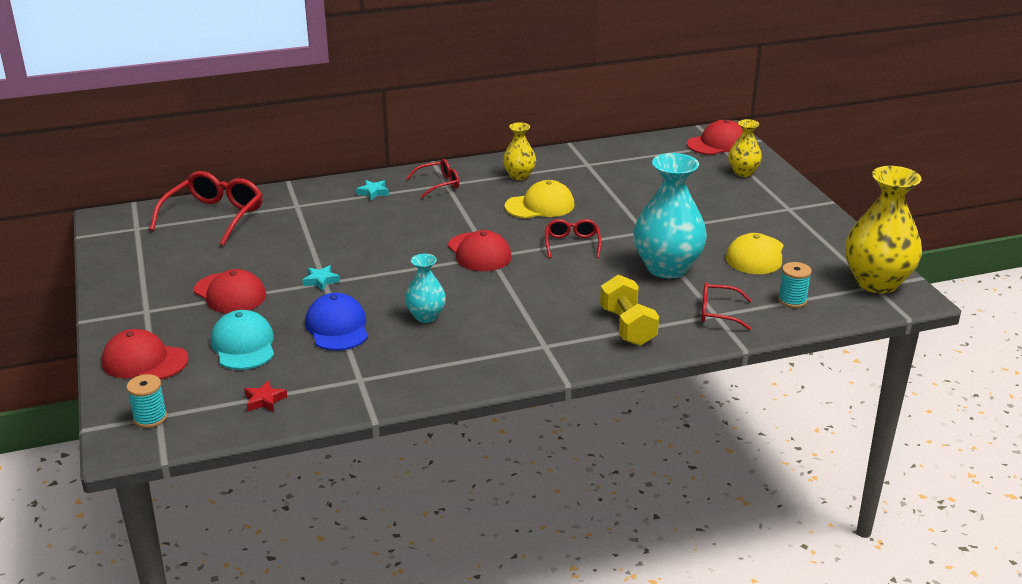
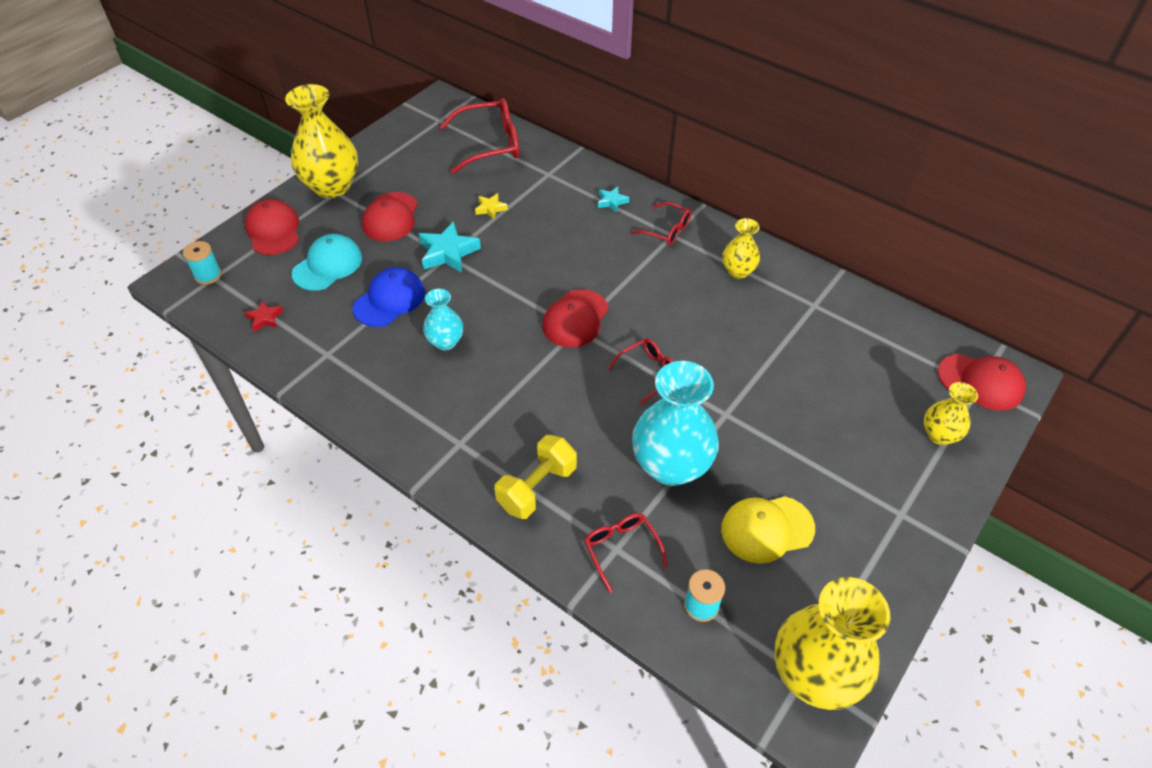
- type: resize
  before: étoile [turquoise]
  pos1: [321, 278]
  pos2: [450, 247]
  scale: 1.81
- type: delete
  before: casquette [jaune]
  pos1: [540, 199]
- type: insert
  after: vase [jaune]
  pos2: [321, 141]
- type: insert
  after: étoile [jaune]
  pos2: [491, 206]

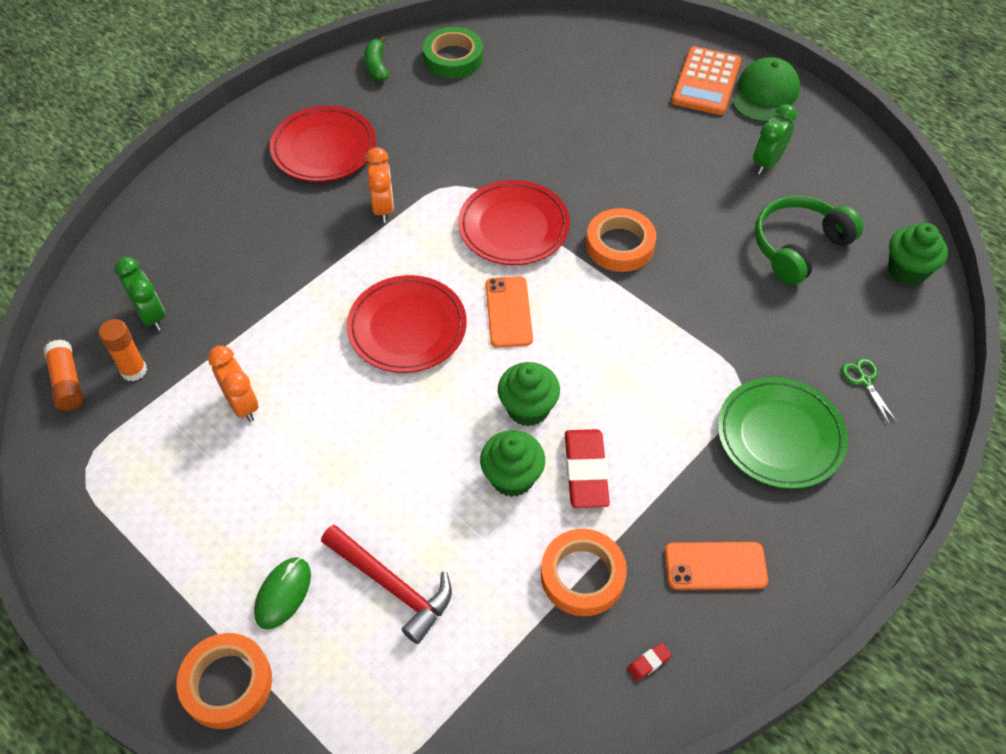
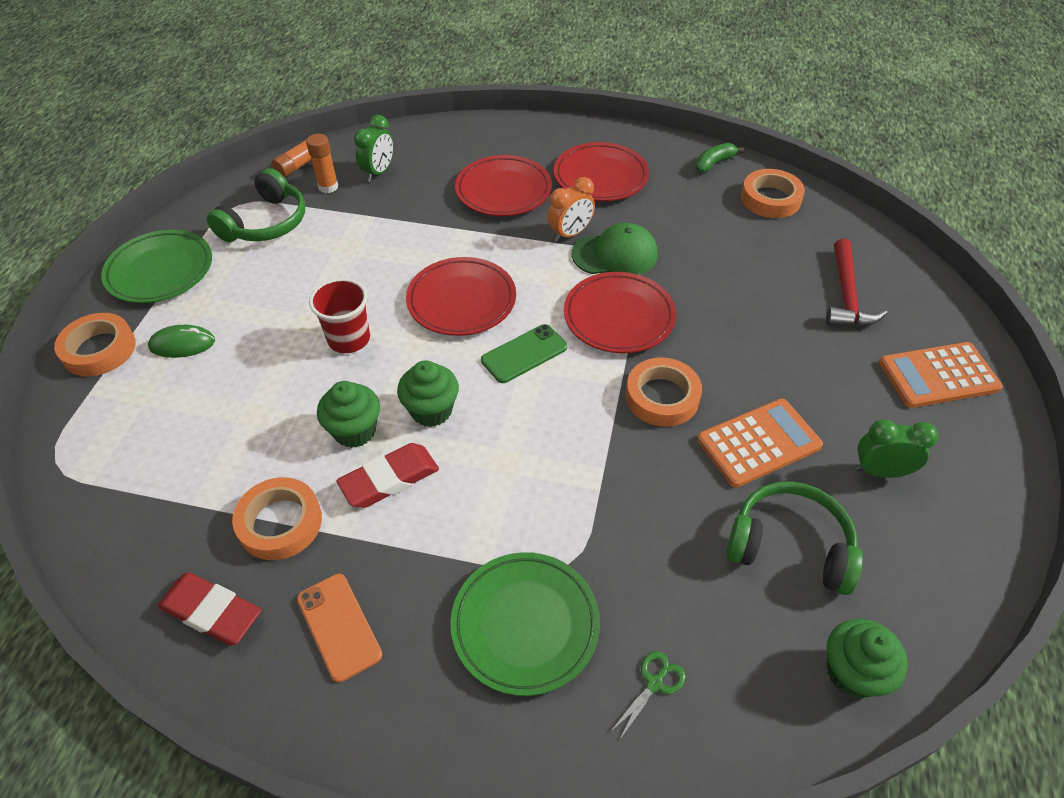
- type: delete
  before: réveil [orange]
  pos1: [233, 384]
- type: move
  before: marteau [rouge]
  pos1: [386, 584]
  pos2: [857, 282]
- type: recolor
  before: ruban adhésif [vert]
  after: ruban adhésif [orange]
  pos1: [453, 52]
  pos2: [773, 193]
- type: recolor
  before: téléphone [orange]
  after: téléphone [vert]
  pos1: [509, 312]
  pos2: [524, 353]
- type: resize
  before: gomme [rouge]
  pos1: [649, 662]
  pos2: [209, 608]
  scale: 2.4
- type: move
  before: casquette [vert]
  pos1: [766, 89]
  pos2: [615, 249]
- type: insert
  after: assiette [vert]
  pos2: [156, 266]
- type: insert
  after: casque audio [vert]
  pos2: [256, 205]
- type: insert
  after: gobelet [rouge]
  pos2: [339, 315]
- type: insert
  after: assiette [rouge]
  pos2: [503, 185]
- type: insert
  after: calculatrice [orange]
  pos2: [760, 443]

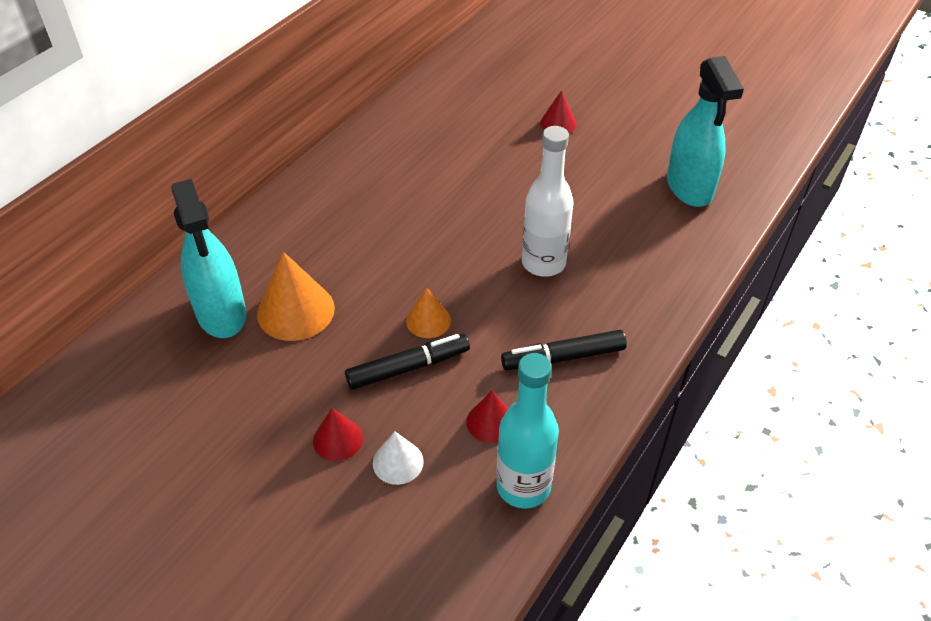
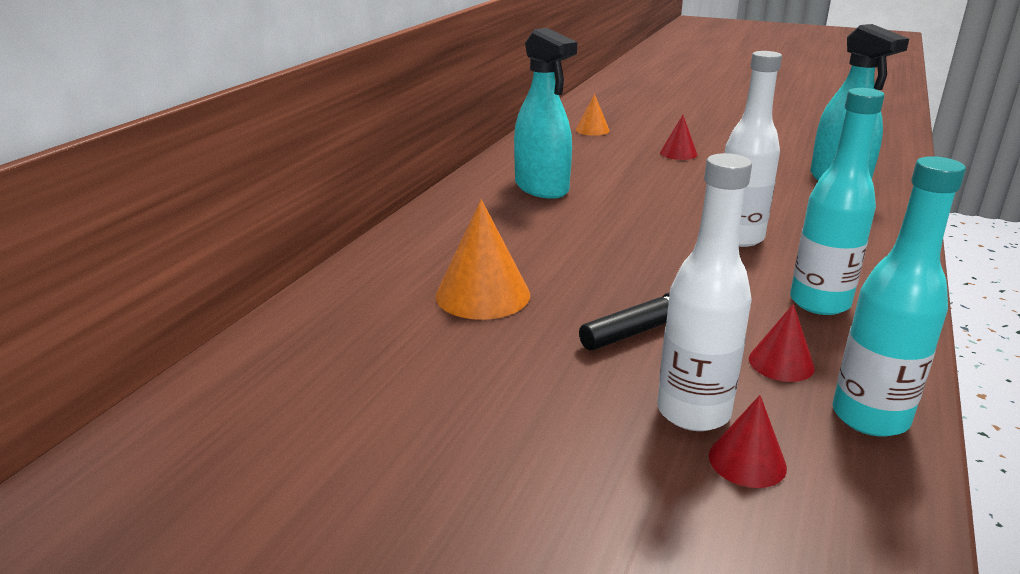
- type: move
  before: vaporisateur [turquoise]
  pos1: [208, 258]
  pos2: [545, 113]
- type: move
  before: cône [rouge]
  pos1: [338, 434]
  pos2: [748, 441]
- type: replace
  before: cône [blanc]
  after: bouteille [blanc]
  pos1: [398, 458]
  pos2: [704, 292]
- type: move
  before: cône [orange]
  pos1: [428, 313]
  pos2: [593, 115]
- type: replace
  before: feutre [noir]
  after: bouteille [turquoise]
  pos1: [564, 350]
  pos2: [837, 201]

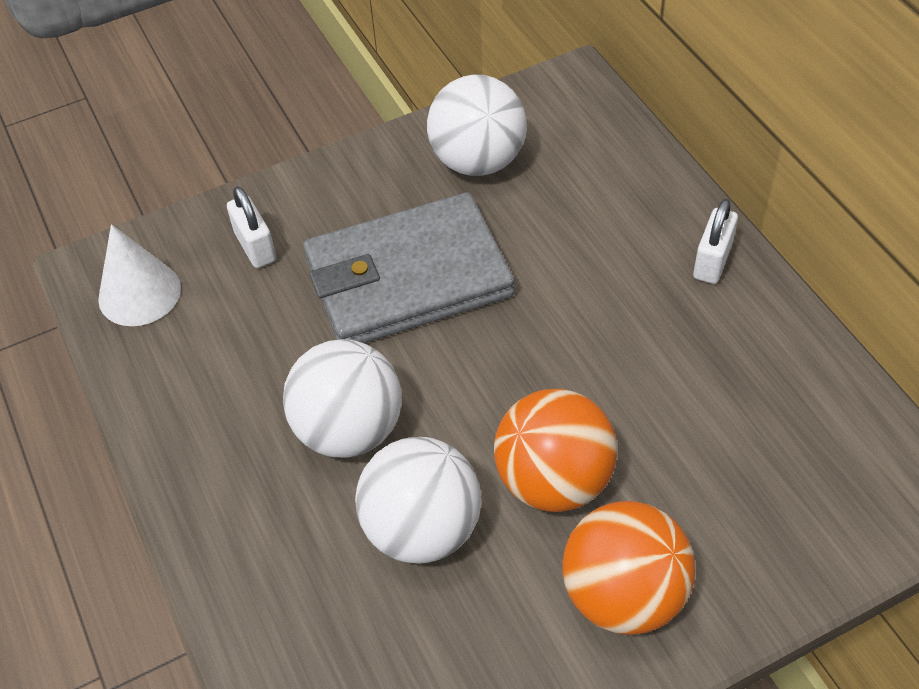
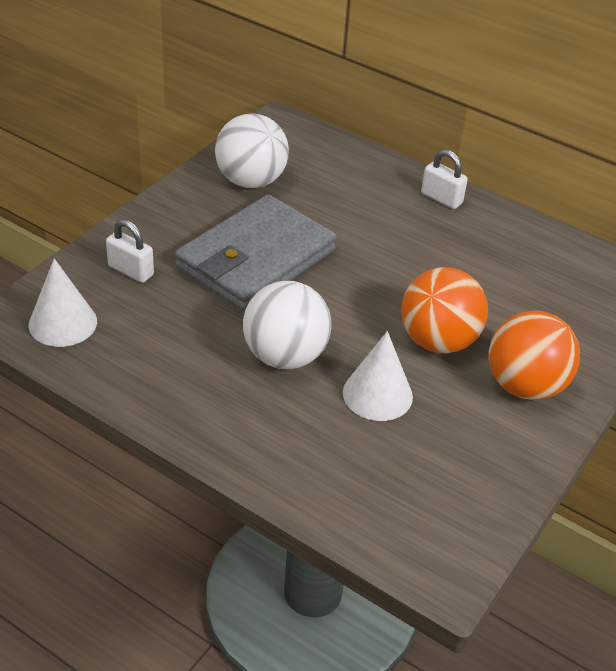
- type: replace
  before: balle [blanc]
  after: cône [blanc]
  pos1: [418, 500]
  pos2: [378, 376]
- type: rotate
  before: cadenas [blanc]
  pos1: [715, 241]
  pos2: [444, 179]
  turn: -45

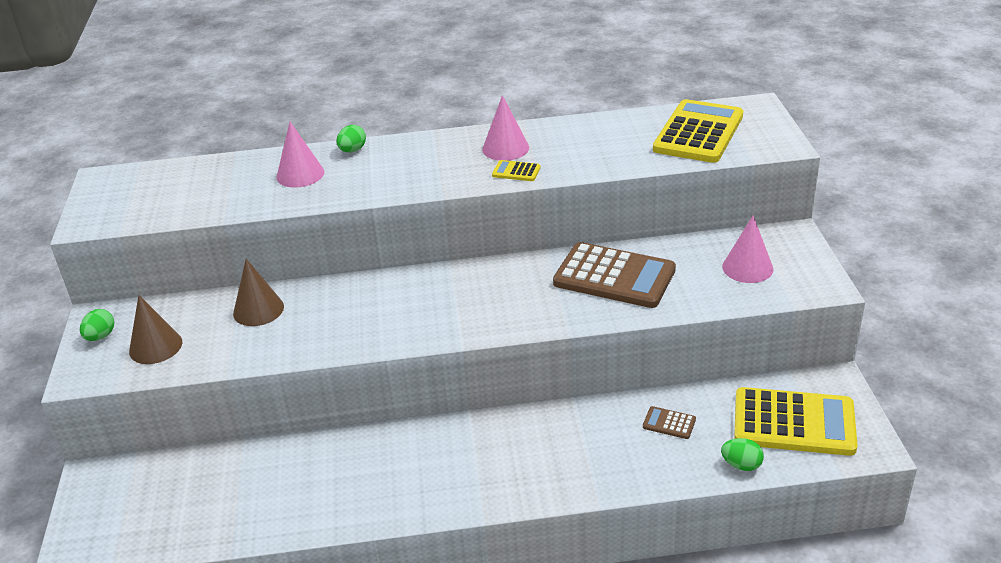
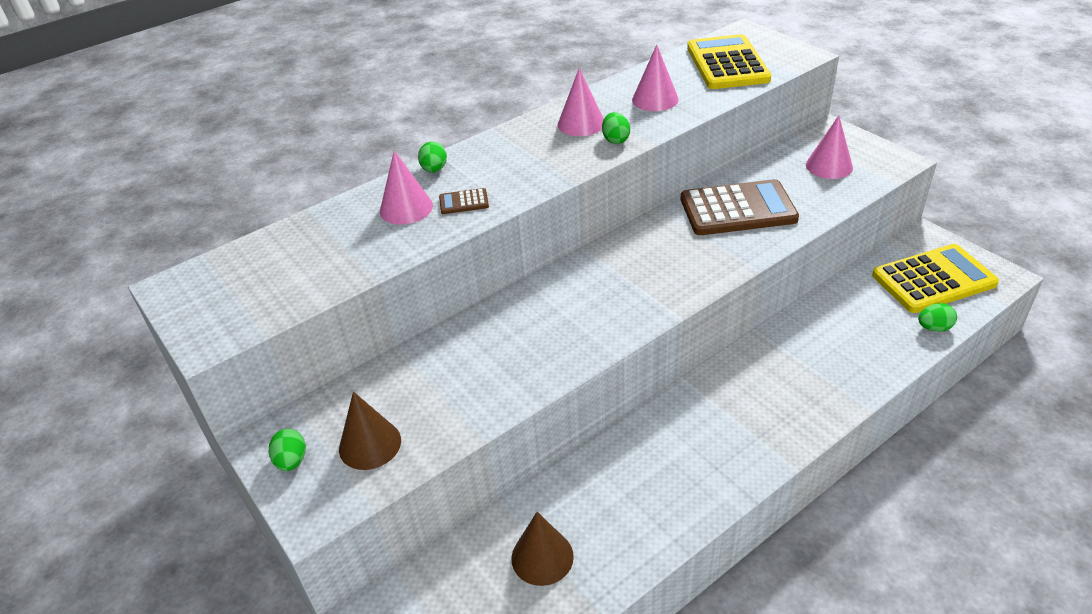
- type: move
  before: cône [marron]
  pos1: [258, 292]
  pos2: [542, 549]
- type: replace
  before: calculatrice [jaune]
  after: œuf [vert]
  pos1: [516, 170]
  pos2: [616, 128]
- type: move
  before: calculatrice [marron]
  pos1: [669, 422]
  pos2: [464, 201]
- type: insert
  after: cône [rose]
  pos2: [655, 78]

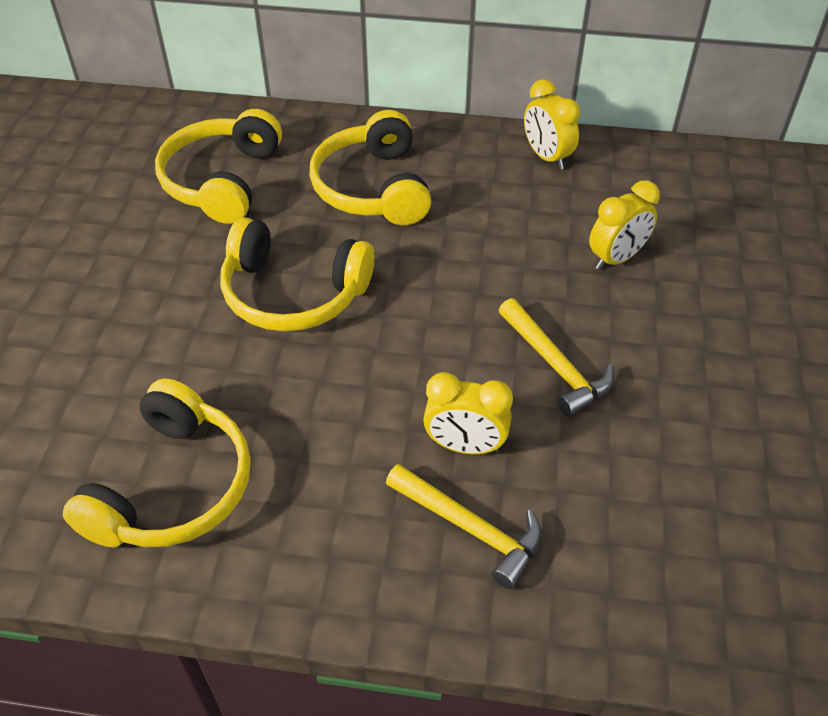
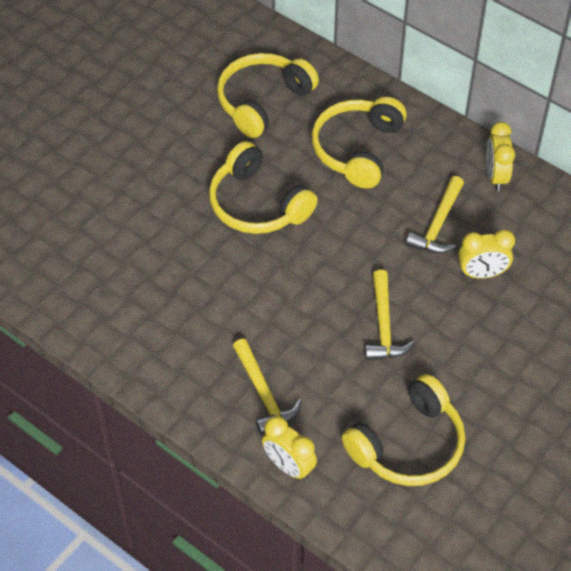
- type: move
  before: casque audio [jaune]
  pos1: [157, 463]
  pos2: [403, 430]
- type: move
  before: réveil [jaune]
  pos1: [468, 413]
  pos2: [289, 448]
- type: insert
  after: marteau [jaune]
  pos2: [435, 215]

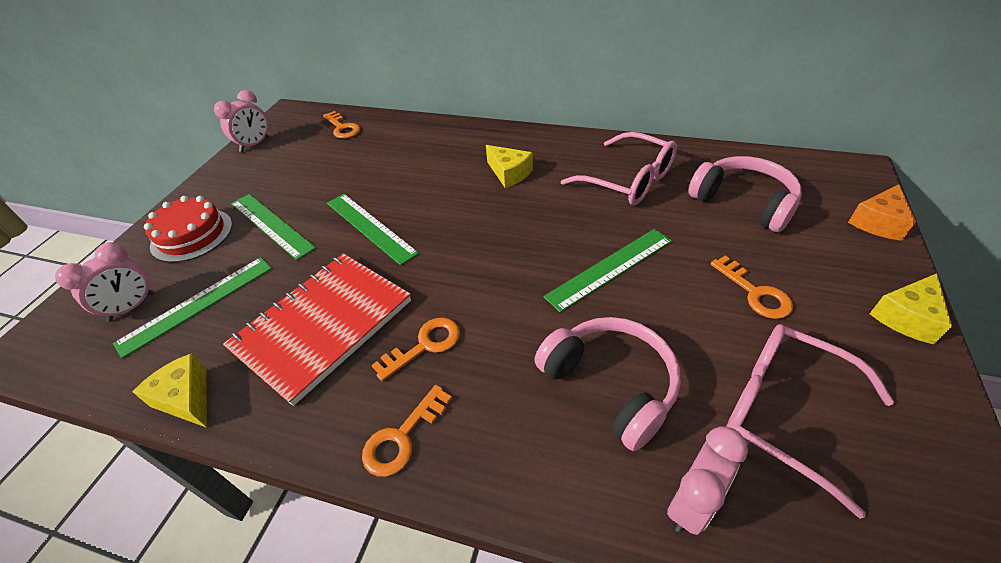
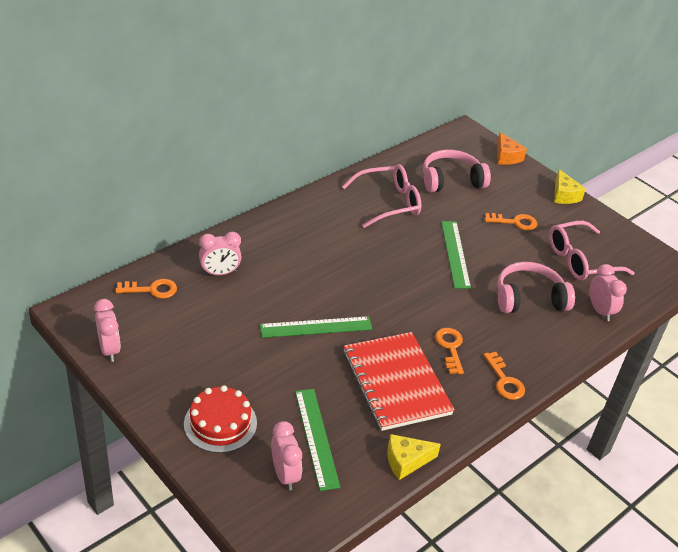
- type: delete
  before: règle [vert]
  pos1: [273, 227]
- type: delete
  before: fromage [jaune]
  pos1: [509, 166]
- type: insert
  after: réveil [rose]
  pos2: [220, 253]

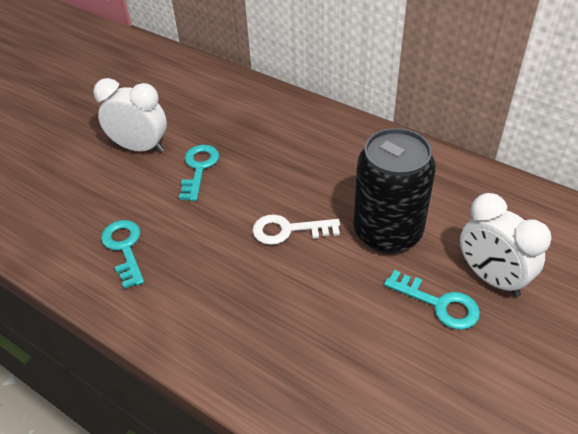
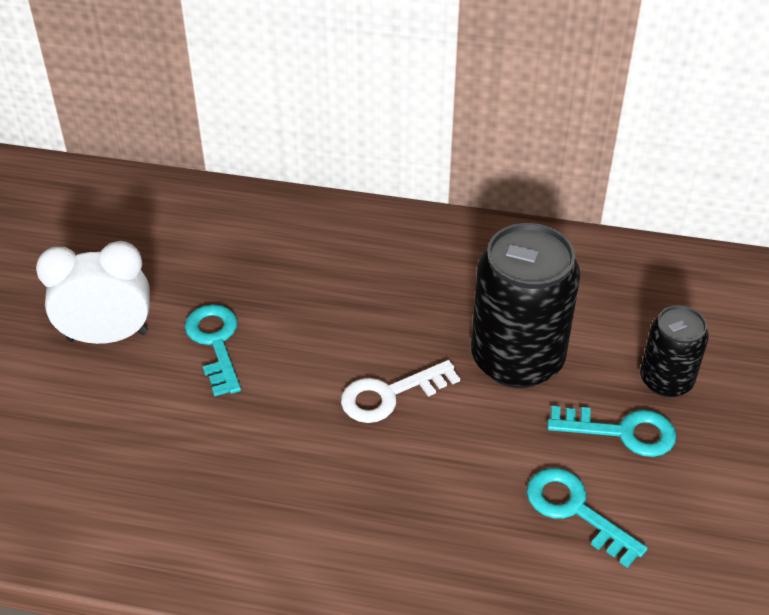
- type: move
  before: clé [turquoise]
  pos1: [122, 254]
  pos2: [587, 518]
- type: replace
  before: réveil [blanc]
  after: canette [noir]
  pos1: [505, 245]
  pos2: [674, 351]

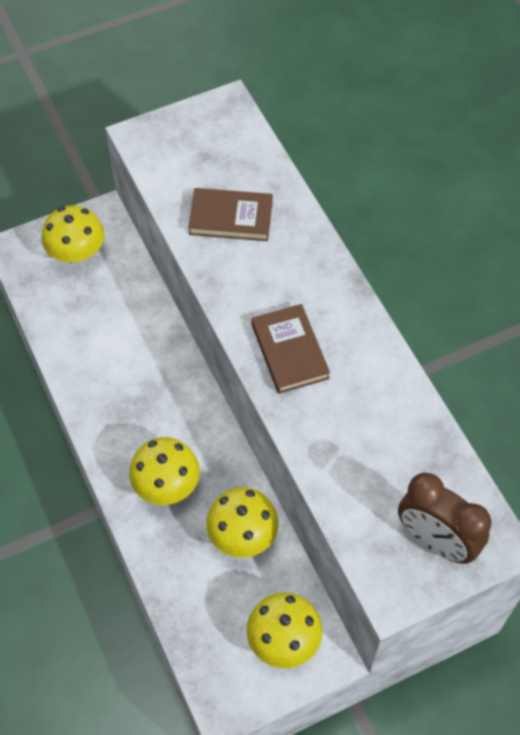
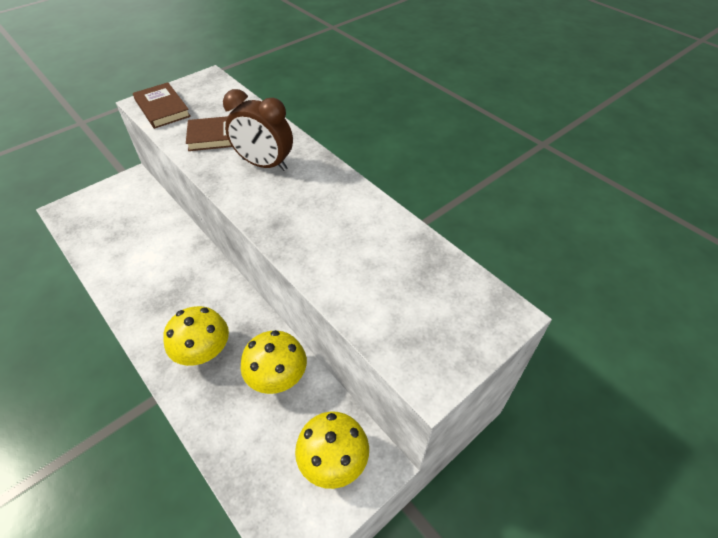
- type: delete
  before: champignon [jaune]
  pos1: [73, 234]
- type: move
  before: livre [marron]
  pos1: [290, 349]
  pos2: [162, 105]
- type: move
  before: réveil [marron]
  pos1: [444, 518]
  pos2: [258, 130]

